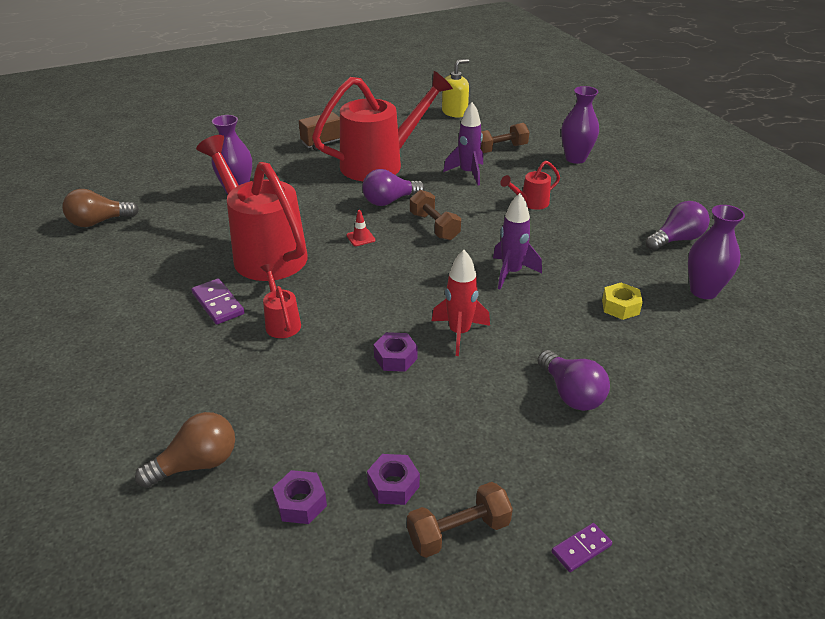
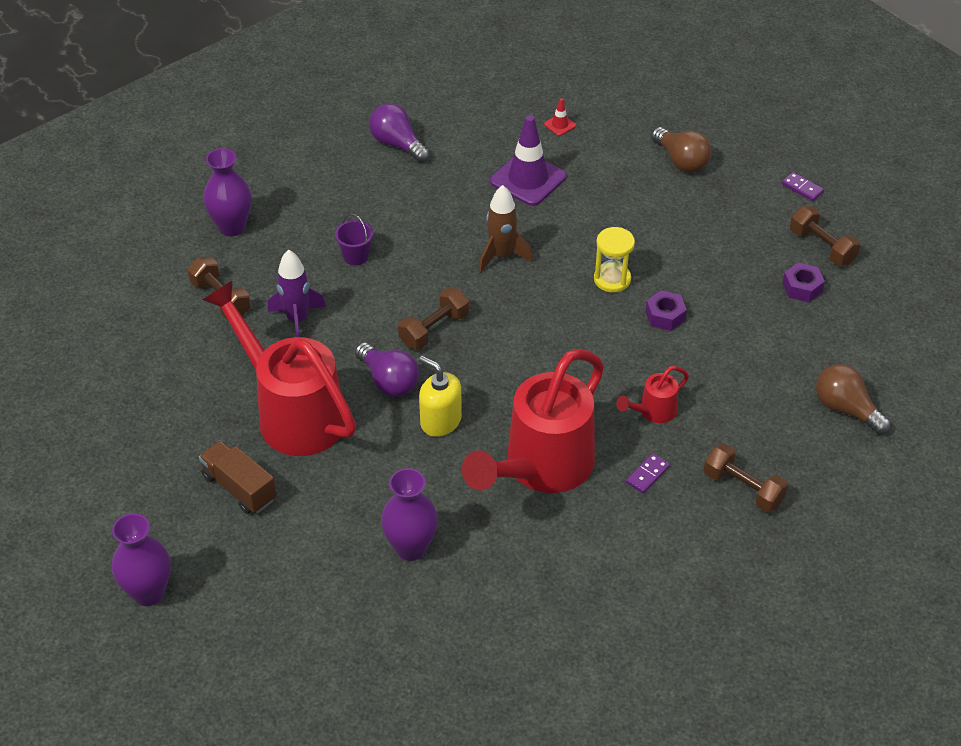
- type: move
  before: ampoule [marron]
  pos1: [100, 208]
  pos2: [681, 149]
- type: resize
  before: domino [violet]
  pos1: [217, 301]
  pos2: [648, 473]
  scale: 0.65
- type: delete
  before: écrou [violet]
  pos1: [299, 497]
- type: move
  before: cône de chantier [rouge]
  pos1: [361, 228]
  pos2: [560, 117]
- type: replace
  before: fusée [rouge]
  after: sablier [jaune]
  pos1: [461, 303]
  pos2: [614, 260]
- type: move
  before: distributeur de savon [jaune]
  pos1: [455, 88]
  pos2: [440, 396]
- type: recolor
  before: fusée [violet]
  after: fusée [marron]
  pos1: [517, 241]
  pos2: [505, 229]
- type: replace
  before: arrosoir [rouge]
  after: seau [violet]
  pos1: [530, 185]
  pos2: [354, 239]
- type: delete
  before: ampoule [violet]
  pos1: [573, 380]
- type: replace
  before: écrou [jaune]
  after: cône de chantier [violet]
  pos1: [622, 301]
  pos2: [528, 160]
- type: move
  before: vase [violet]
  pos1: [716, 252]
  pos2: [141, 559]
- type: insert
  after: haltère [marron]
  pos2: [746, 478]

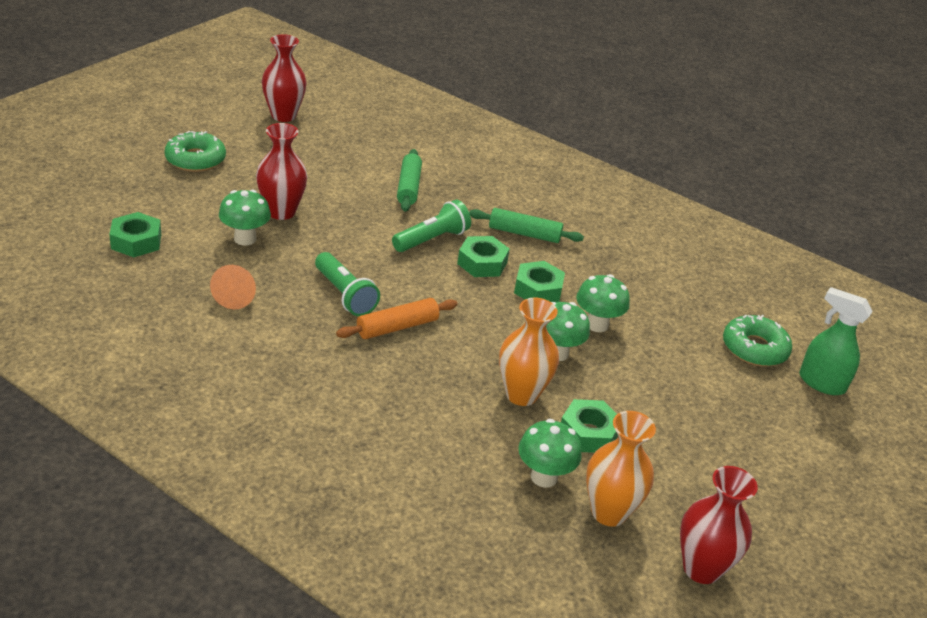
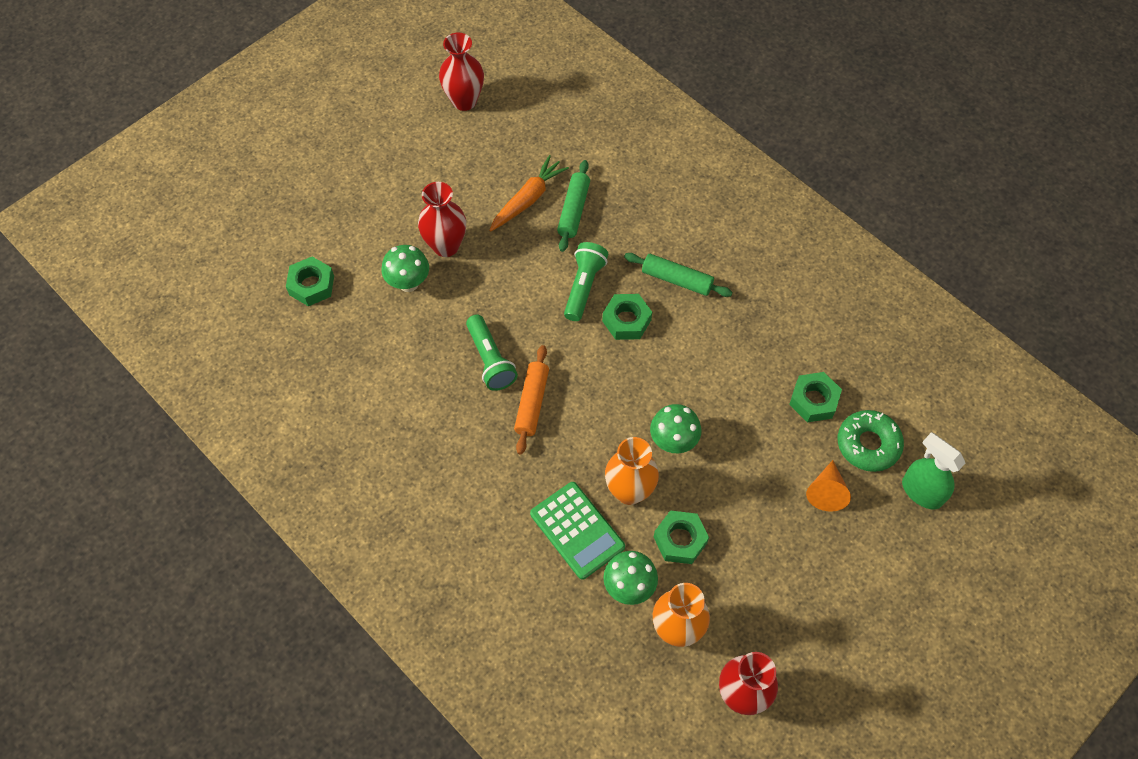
- type: delete
  before: beignet [vert]
  pos1: [195, 151]
- type: move
  before: cône [orange]
  pos1: [233, 287]
  pos2: [828, 486]
- type: rotate
  before: rouleau à pâtisserie [orange]
  pos1: [397, 318]
  pos2: [531, 399]
  turn: -60
- type: rotate
  before: lampe de poche [vert]
  pos1: [431, 226]
  pos2: [586, 281]
  turn: -45
- type: move
  before: écrou [vert]
  pos1: [539, 281]
  pos2: [815, 397]
- type: delete
  before: champignon [vert]
  pos1: [603, 303]
- type: insert
  after: carotte [orange]
  pos2: [529, 193]
- type: insert
  after: calculatrice [vert]
  pos2: [577, 531]

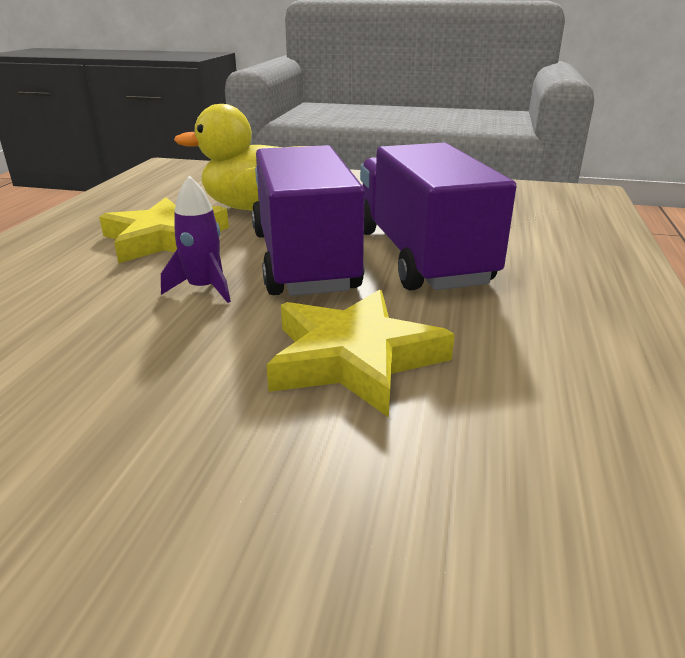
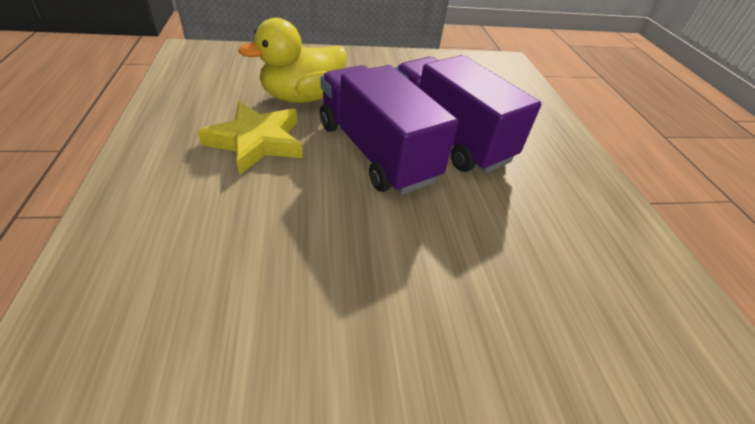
- type: delete
  before: fusée [violet]
  pos1: [196, 239]
- type: delete
  before: étoile [jaune]
  pos1: [361, 354]

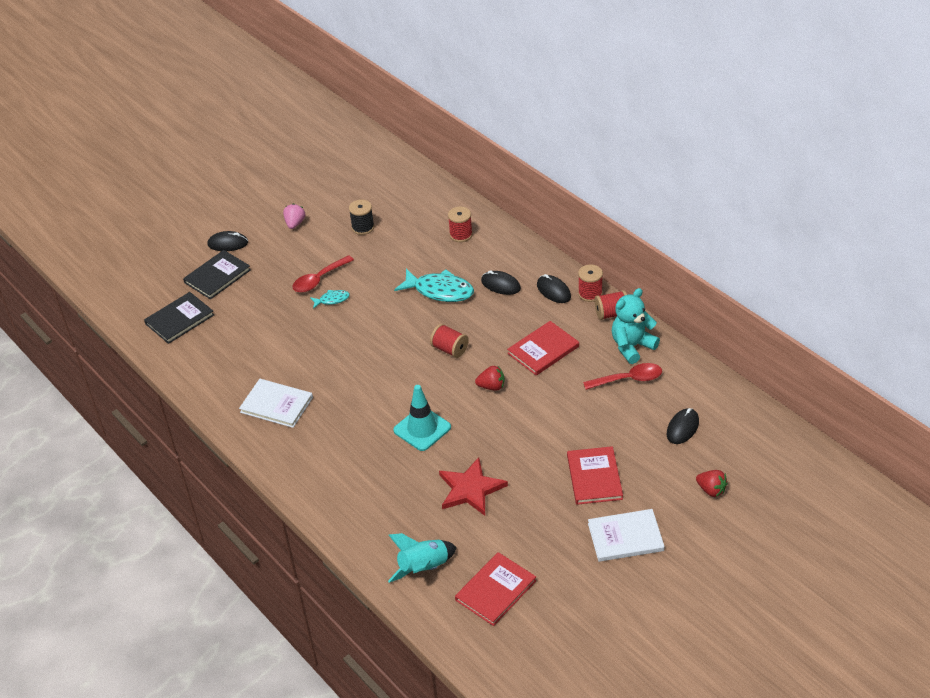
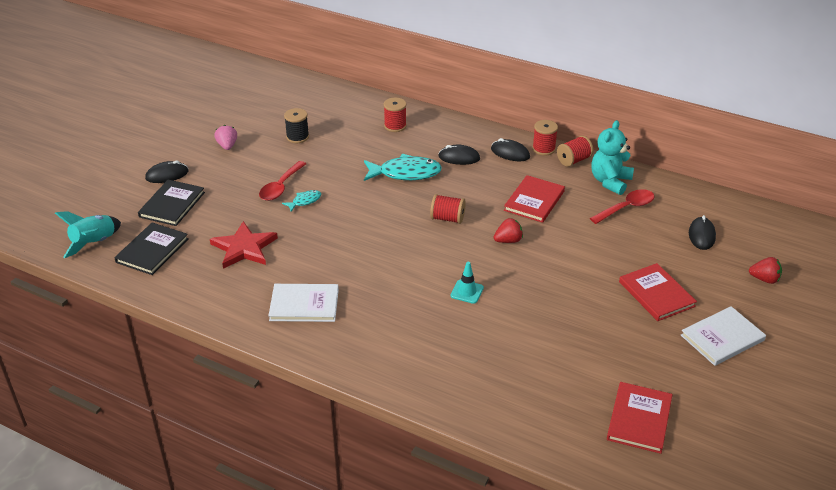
- type: move
  before: fusée [turquoise]
  pos1: [422, 558]
  pos2: [88, 234]
- type: resize
  before: cône de chantier [turquoise]
  pos1: [422, 418]
  pos2: [467, 283]
  scale: 0.6
- type: move
  before: étoile [rouge]
  pos1: [473, 486]
  pos2: [244, 245]

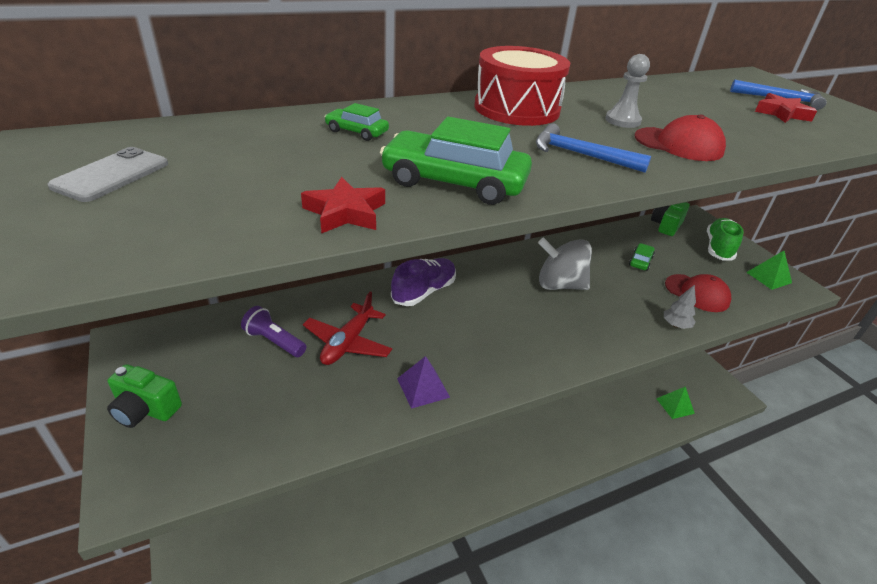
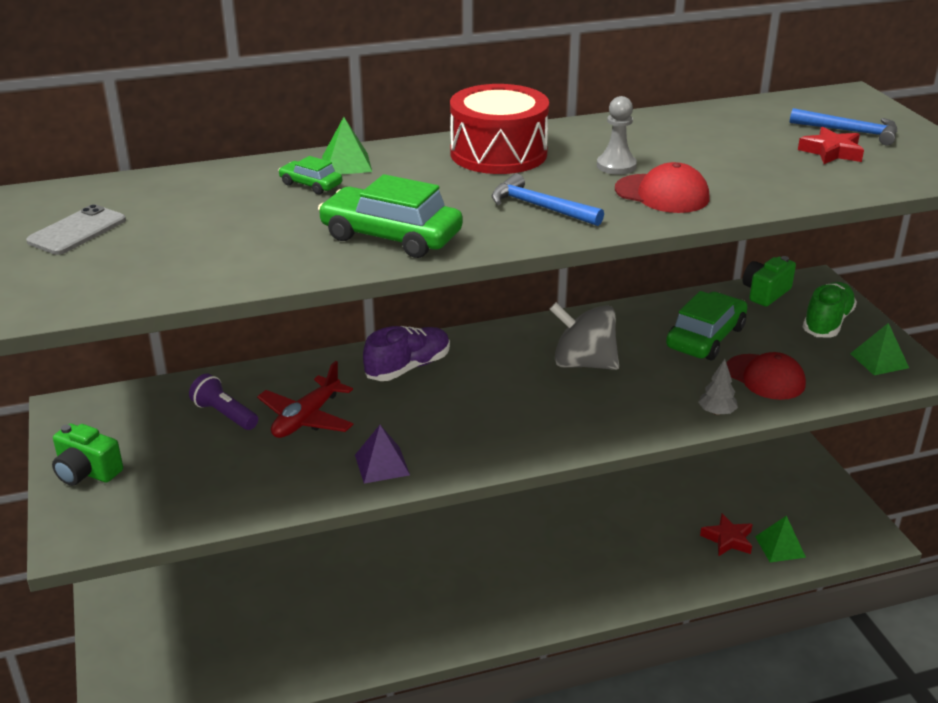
- type: move
  before: étoile [rouge]
  pos1: [343, 205]
  pos2: [726, 535]
- type: resize
  before: voiture [vert]
  pos1: [642, 257]
  pos2: [707, 325]
  scale: 1.98
- type: insert
  after: pyramide [vert]
  pos2: [347, 145]

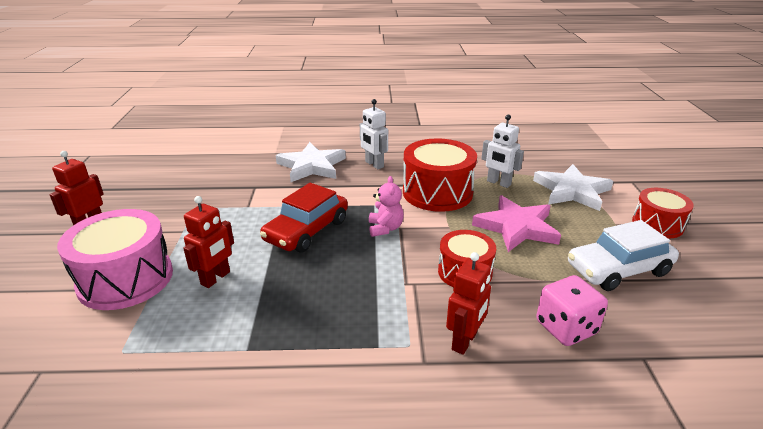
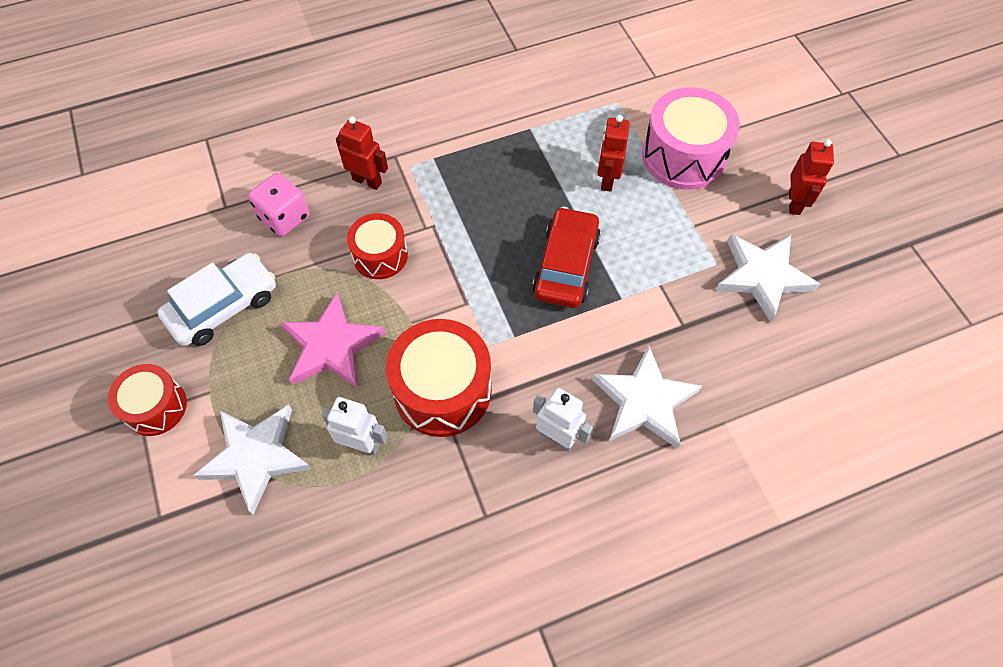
- type: delete
  before: ours en peluche [rose]
  pos1: [386, 206]
- type: rotate
  before: robot [rouge]
  pos1: [468, 303]
  pos2: [362, 153]
  turn: 105
- type: insert
  after: étoile [blanc]
  pos2: [768, 278]

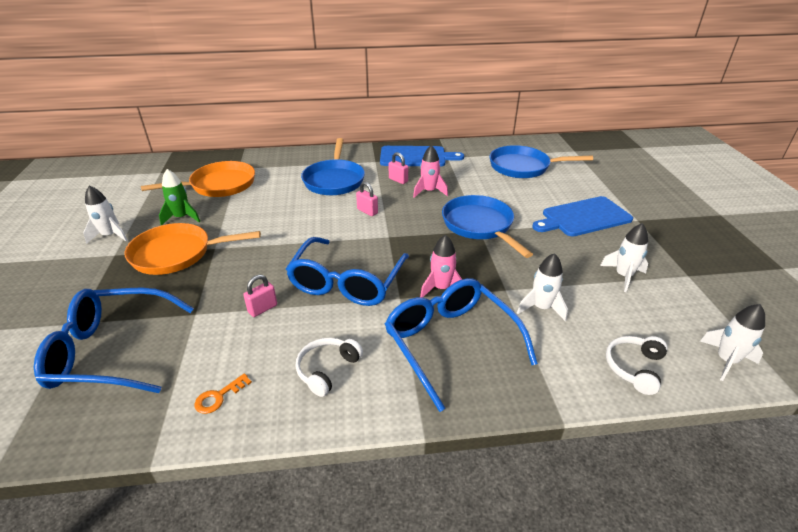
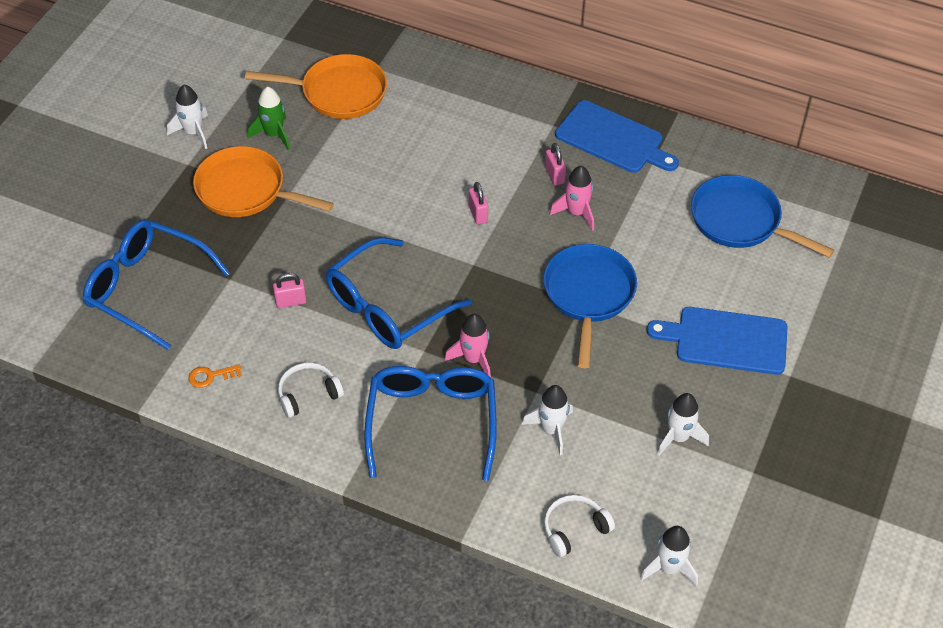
- type: delete
  before: poêle [bleu]
  pos1: [333, 166]

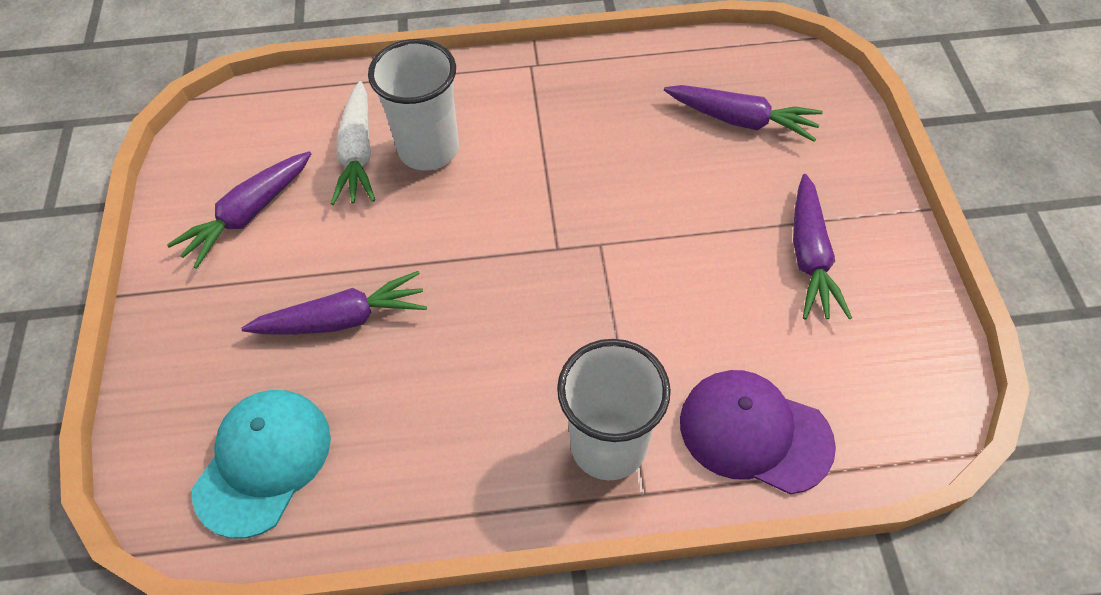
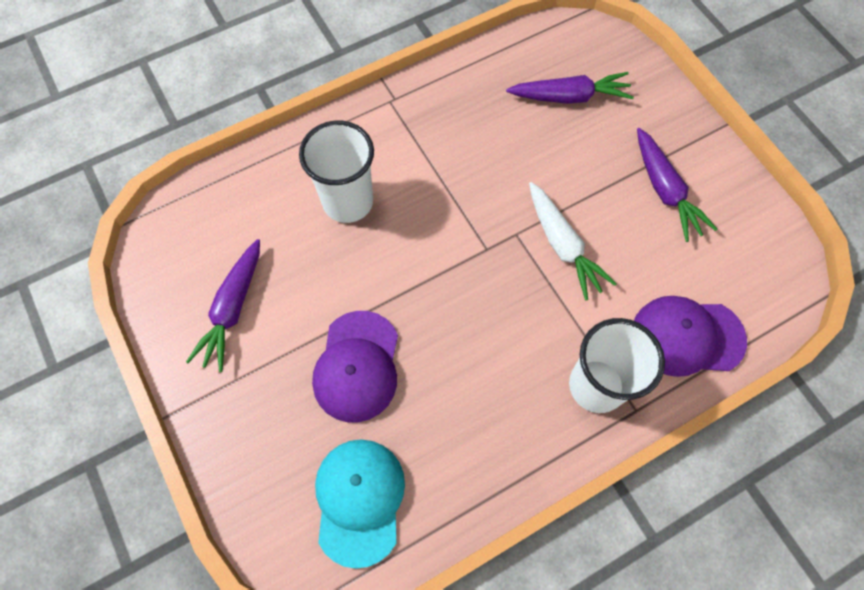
- type: replace
  before: carotte [violet]
  after: casquette [violet]
  pos1: [334, 303]
  pos2: [355, 366]
- type: move
  before: carotte [blanc]
  pos1: [353, 143]
  pos2: [573, 241]

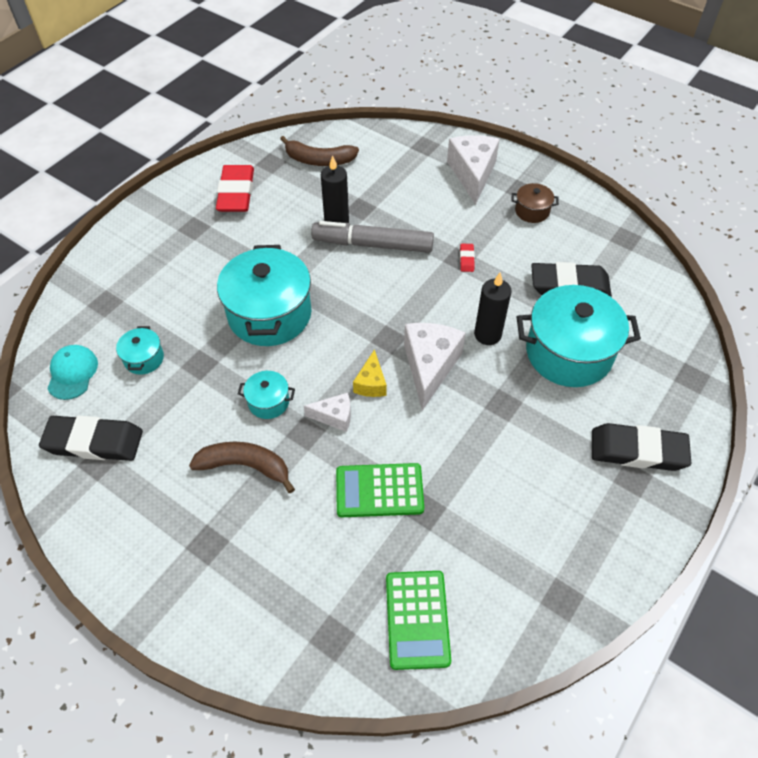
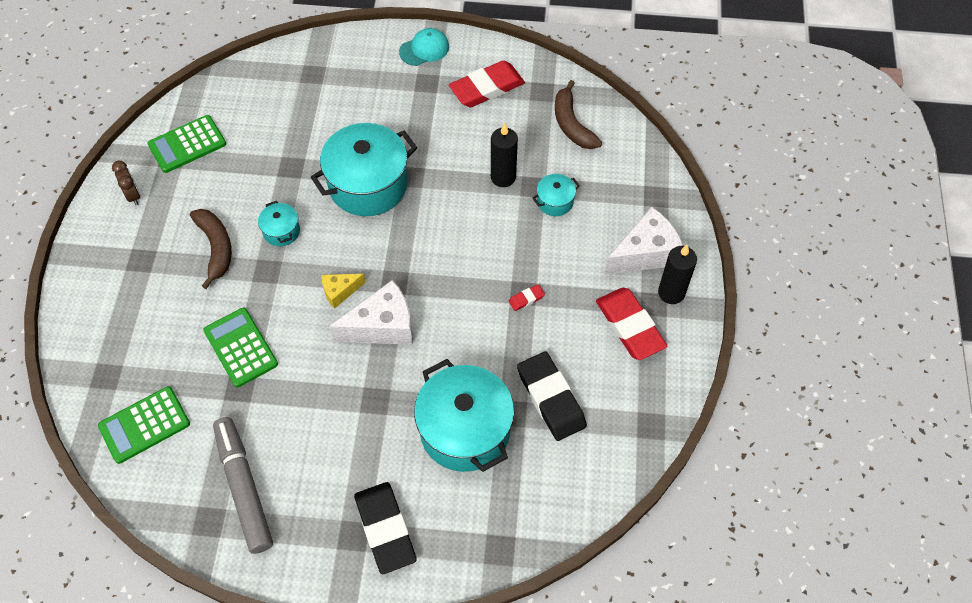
- type: replace
  before: gomme [noir]
  after: calculatrice [vert]
  pos1: [91, 438]
  pos2: [186, 144]
- type: move
  before: casquette [turquoise]
  pos1: [72, 372]
  pos2: [424, 47]
- type: move
  before: marmite [turquoise]
  pos1: [140, 350]
  pos2: [556, 195]
- type: delete
  before: fromage [blanc]
  pos1: [327, 412]
- type: move
  before: feutre [gris]
  pos1: [372, 237]
  pos2: [243, 485]
- type: move
  before: bougie [noir]
  pos1: [493, 308]
  pos2: [677, 274]
- type: replace
  before: marmite [marron]
  after: gomme [rouge]
  pos1: [535, 203]
  pos2: [631, 324]
- type: insert
  after: réveil [marron]
  pos2: [126, 183]

